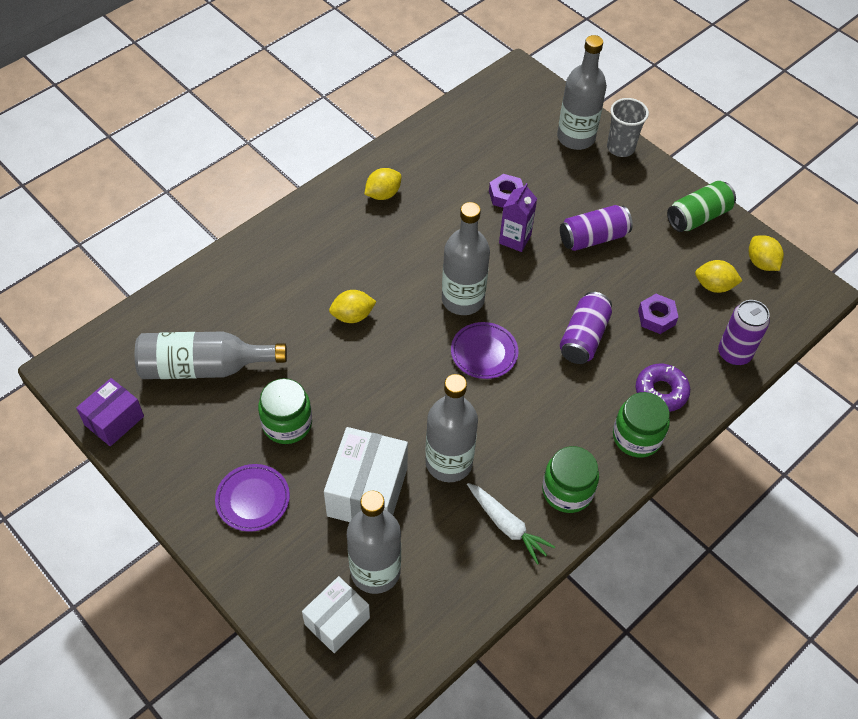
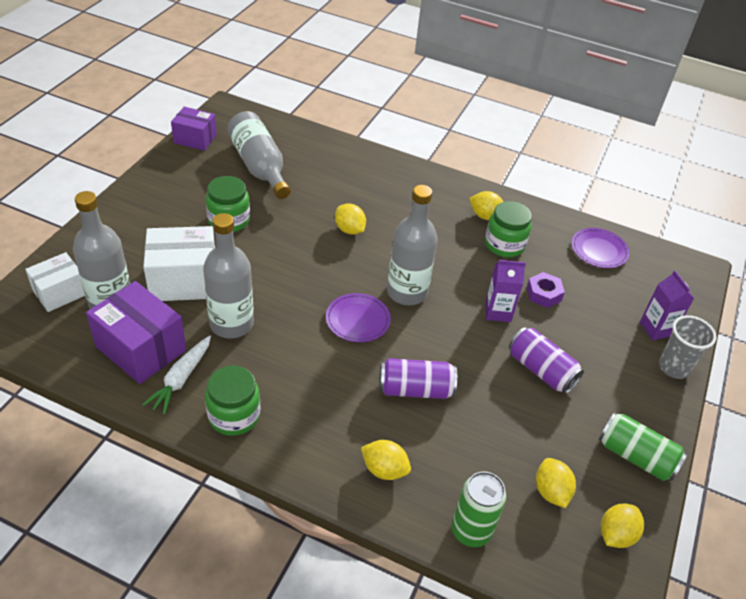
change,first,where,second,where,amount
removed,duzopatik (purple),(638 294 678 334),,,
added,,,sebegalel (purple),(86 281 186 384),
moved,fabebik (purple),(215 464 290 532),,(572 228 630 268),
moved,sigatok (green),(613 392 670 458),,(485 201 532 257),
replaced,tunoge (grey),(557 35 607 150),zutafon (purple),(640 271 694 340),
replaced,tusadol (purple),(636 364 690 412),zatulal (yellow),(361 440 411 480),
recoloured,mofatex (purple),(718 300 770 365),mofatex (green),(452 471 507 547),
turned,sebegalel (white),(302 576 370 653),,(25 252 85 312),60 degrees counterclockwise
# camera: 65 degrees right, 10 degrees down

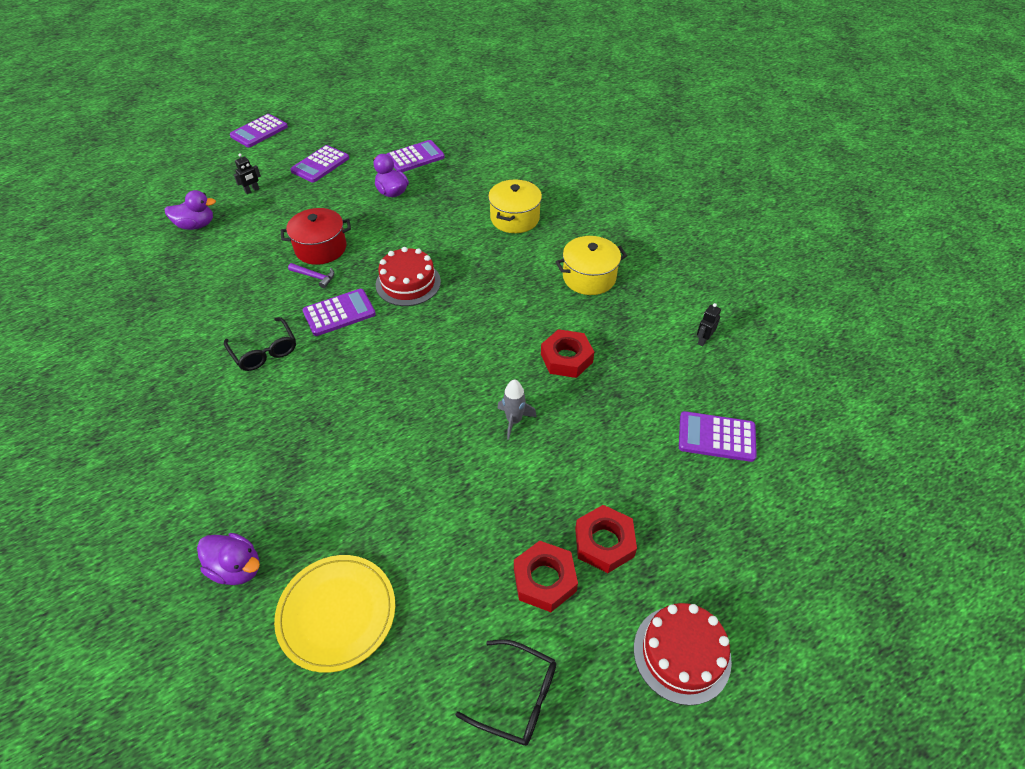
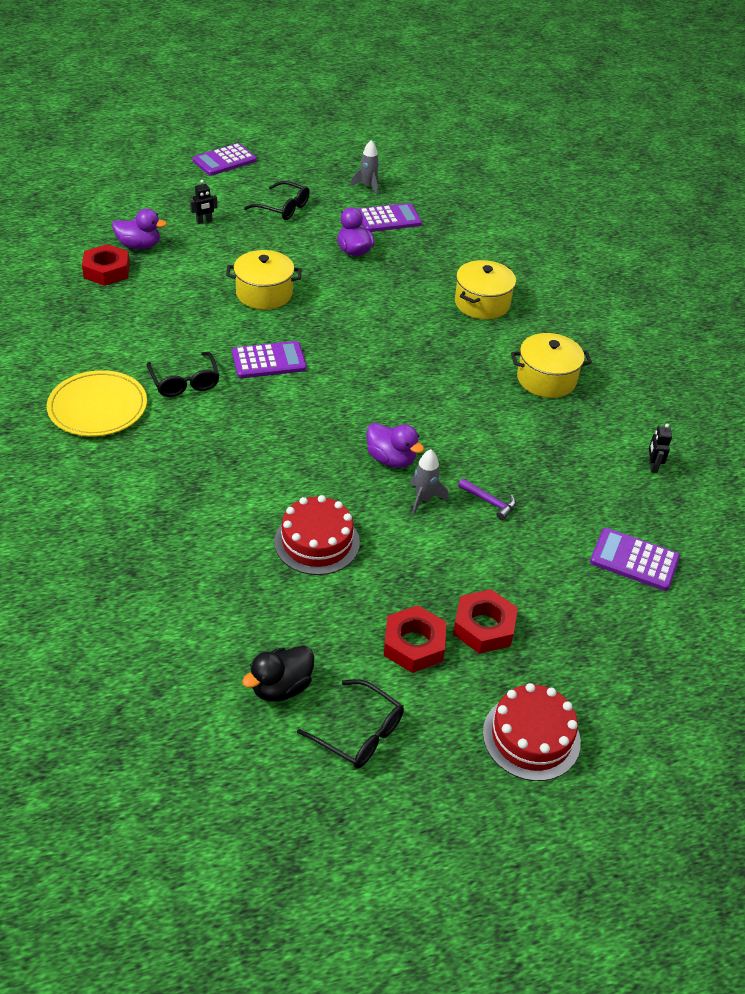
change,first,where,second,where,amount
added,,,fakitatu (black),(242 646 314 701),
added,,,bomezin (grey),(350 140 379 196),
moved,fakitatu (purple),(197 533 260 585),,(367 423 424 468),
moved,fabebik (yellow),(274 555 395 673),,(47 370 147 436),
moved,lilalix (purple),(288 263 334 288),,(458 478 516 520),
moved,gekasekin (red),(376 247 441 306),,(274 495 360 575),
moved,duzopatik (red),(541 329 594 378),,(82 244 130 286),
replaced,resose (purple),(290 145 349 183),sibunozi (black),(244 181 310 220),
recoloured,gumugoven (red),(281 208 351 265),gumugoven (yellow),(226 250 302 310),
turned,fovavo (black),(697 303 721 347),,(649 424 672 473),45 degrees counterclockwise
# camera: 10 degrees right, 5 degrees down

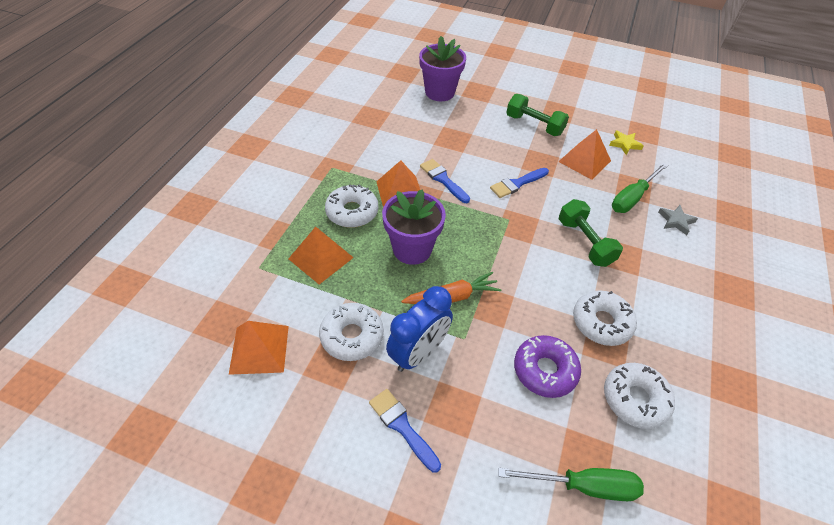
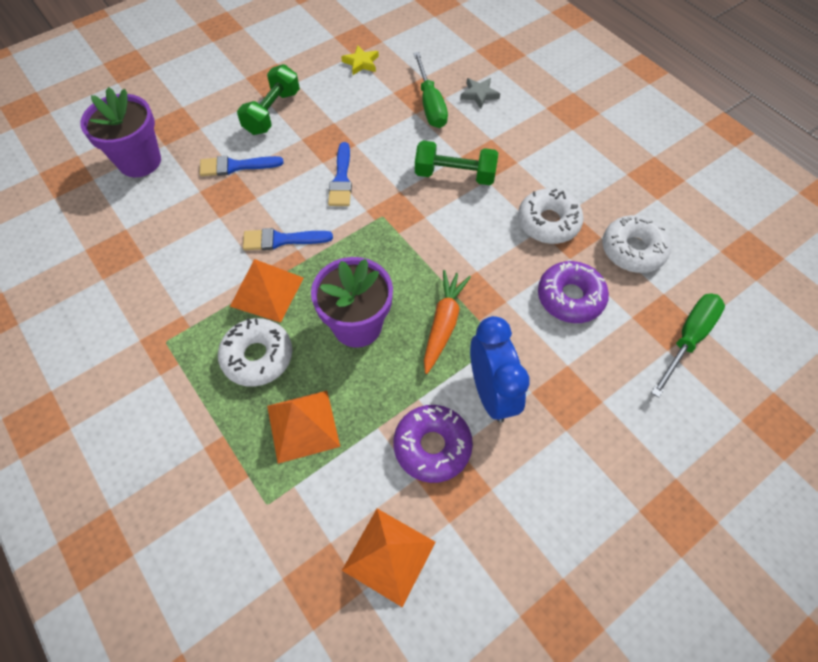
change,first,where,second,where,amount
removed,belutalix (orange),(558 129 611 180),,,
moved,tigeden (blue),(369 389 441 473),,(200 156 284 176),
recoloured,tusadol (white),(319 303 384 361),tusadol (purple),(393 405 473 483),
turned,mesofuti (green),(506 94 569 136),,(237 64 300 135),45 degrees counterclockwise
# camera: 55 degrees left, 10 degrees up

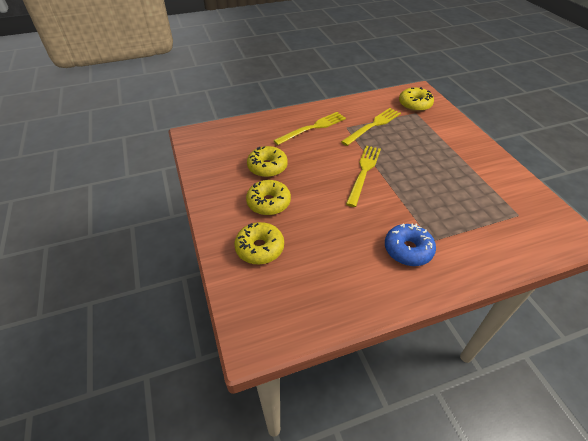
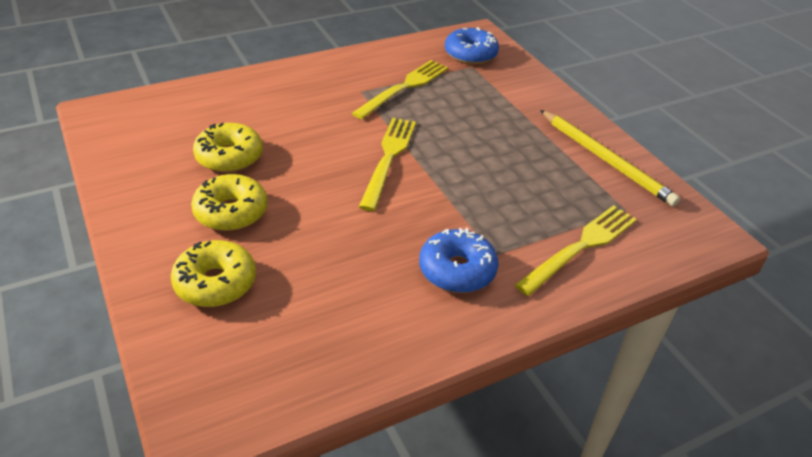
change,first,where,second,where,amount
added,,,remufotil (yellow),(540 110 680 207),
moved,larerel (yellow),(273 112 346 145),,(515 205 637 296),
recoloured,tusadol (yellow),(399 87 434 112),tusadol (blue),(445 27 499 65),
# camera: 10 degrees left, 5 degrees down

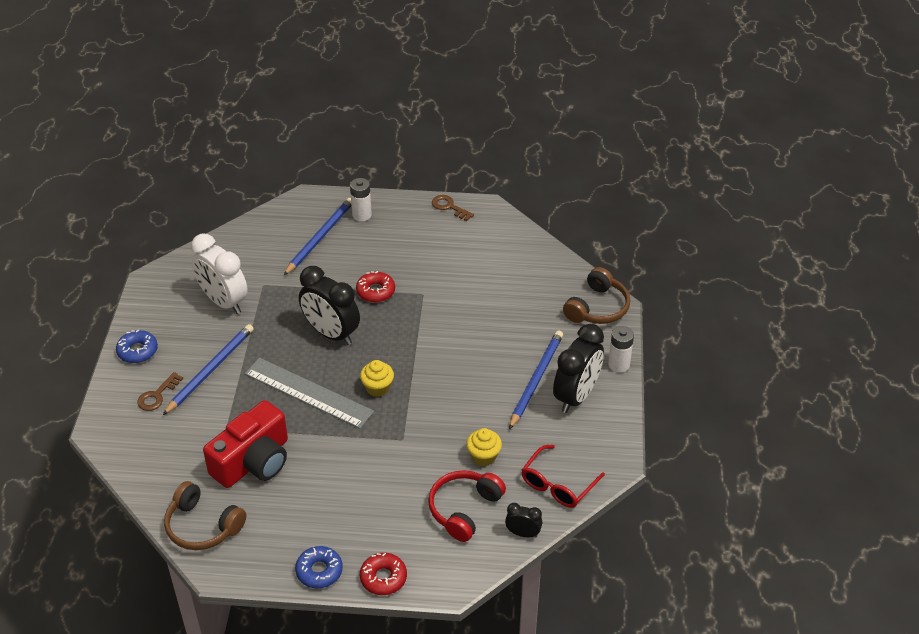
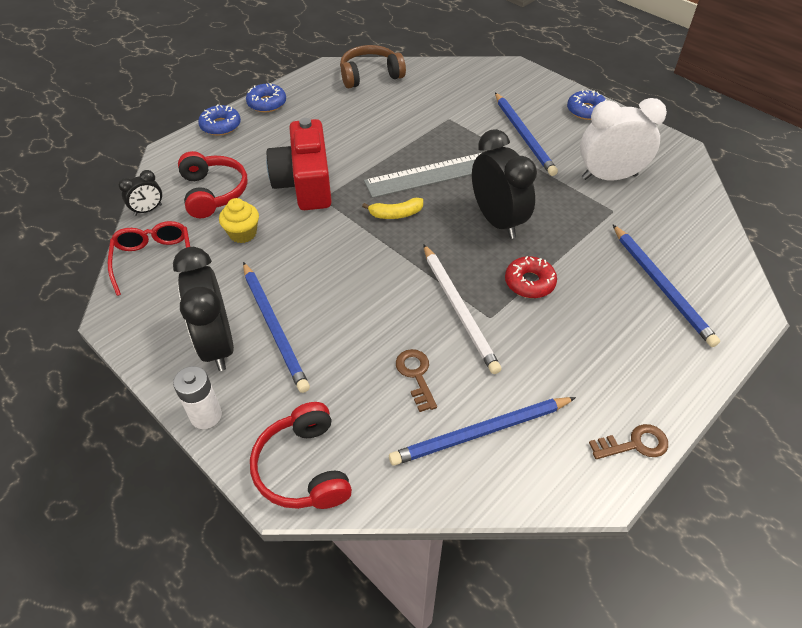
change,first,where,second,where,amount
removed,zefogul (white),(350 178 372 221),,,
added,,,remufotil (blue),(389 397 576 466),
added,,,remufotil (white),(423 244 501 374),
moved,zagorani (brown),(137 372 183 411),,(396 349 437 412),
moved,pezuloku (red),(203 400 288 488),,(266 118 332 210),
replaced,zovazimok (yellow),(360 360 394 397),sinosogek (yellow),(362 198 423 219),
recoloured,tusadol (red),(360 553 407 595),tusadol (blue),(198 105 241 136),
recoloured,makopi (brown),(563 267 630 324),makopi (red),(250 402 352 509),
turned,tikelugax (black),(299 266 360 345),,(472 129 537 239),75 degrees clockwise
# camera: 130 degrees right, 5 degrees up

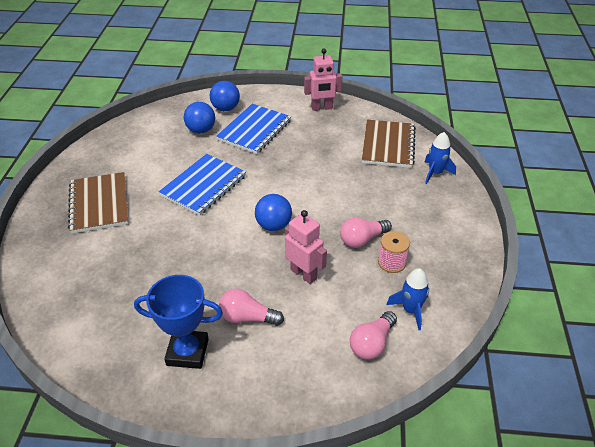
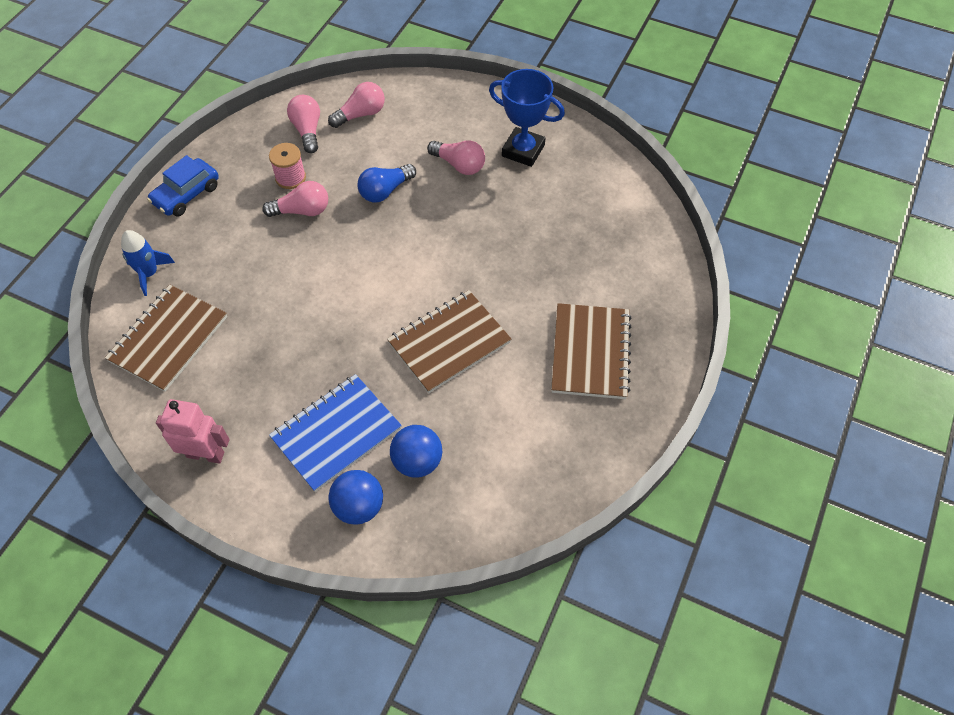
change,first,where,second,where,amount
removed,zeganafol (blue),(255 194 292 231),,,
added,,,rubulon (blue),(147 155 219 217),
replaced,fovavo (pink),(285 210 327 284),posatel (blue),(357 164 416 202),
replaced,bomezin (blue),(386 268 429 330),posatel (pink),(287 95 320 153),
recoloured,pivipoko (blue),(159 154 246 215),pivipoko (brown),(387 290 511 393),
# camera: 160 degrees left, 15 degrees up

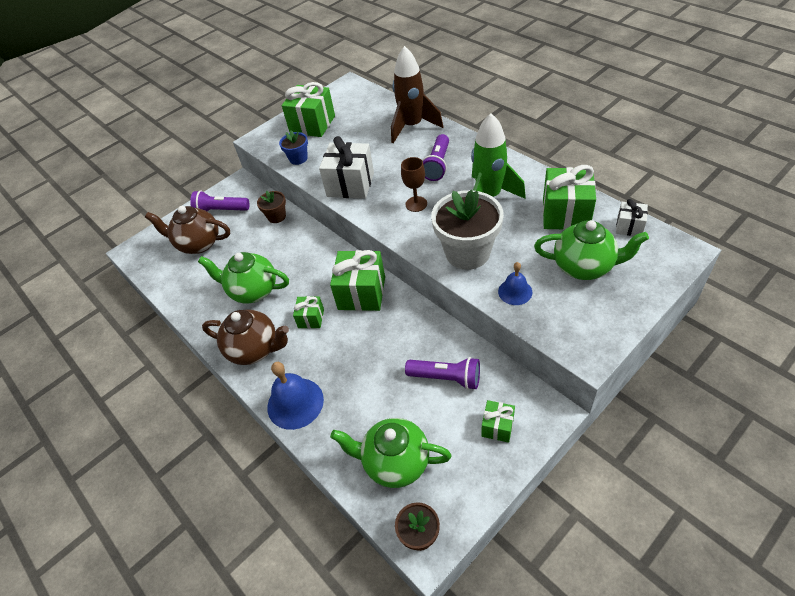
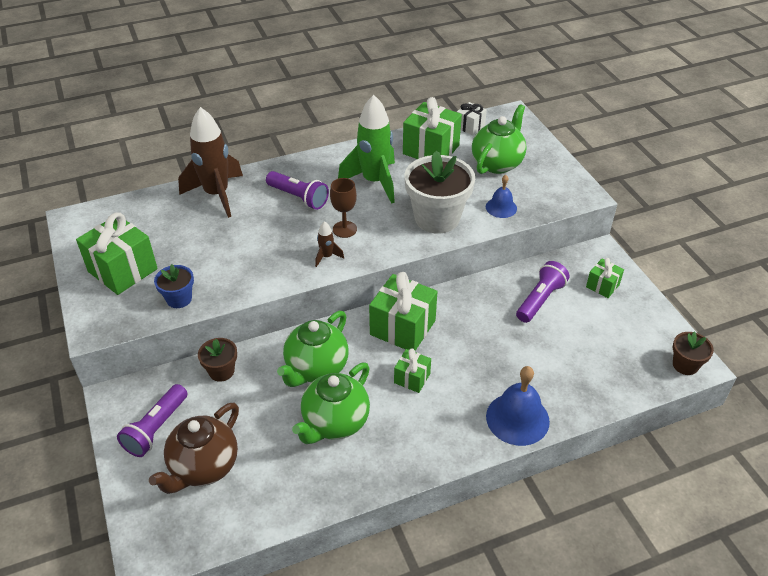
change,first,where,second,where,amount
removed,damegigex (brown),(202 309 289 365),,,
removed,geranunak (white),(319 136 374 199),,,
added,,,bomezin (brown),(315 221 344 267),
moved,damegigex (green),(330 418 452 488),,(277 311 348 387),
# camera: 75 degrees left, 5 degrees down

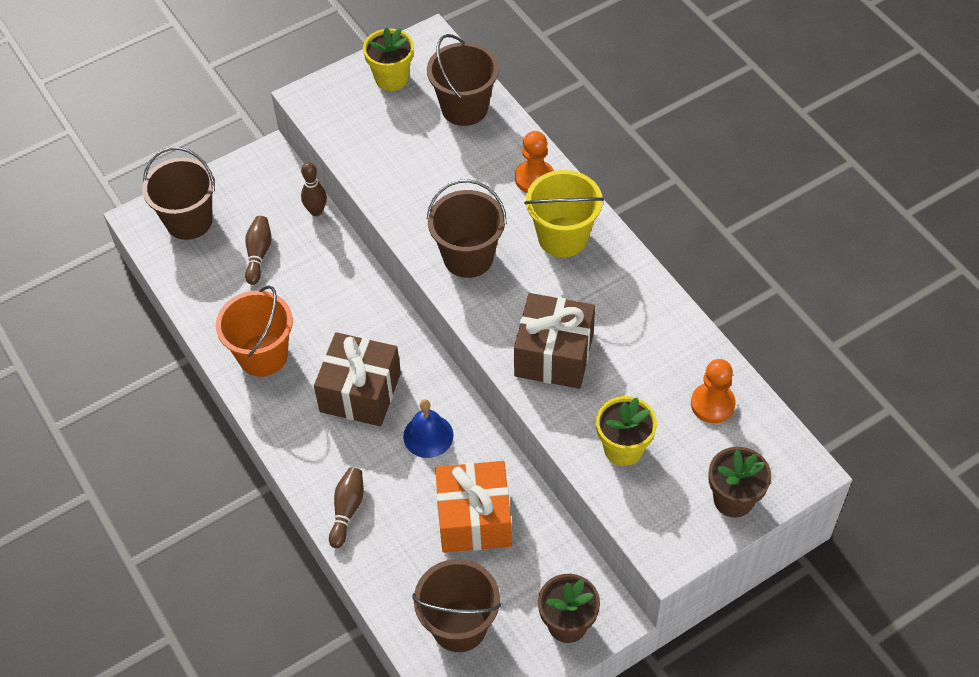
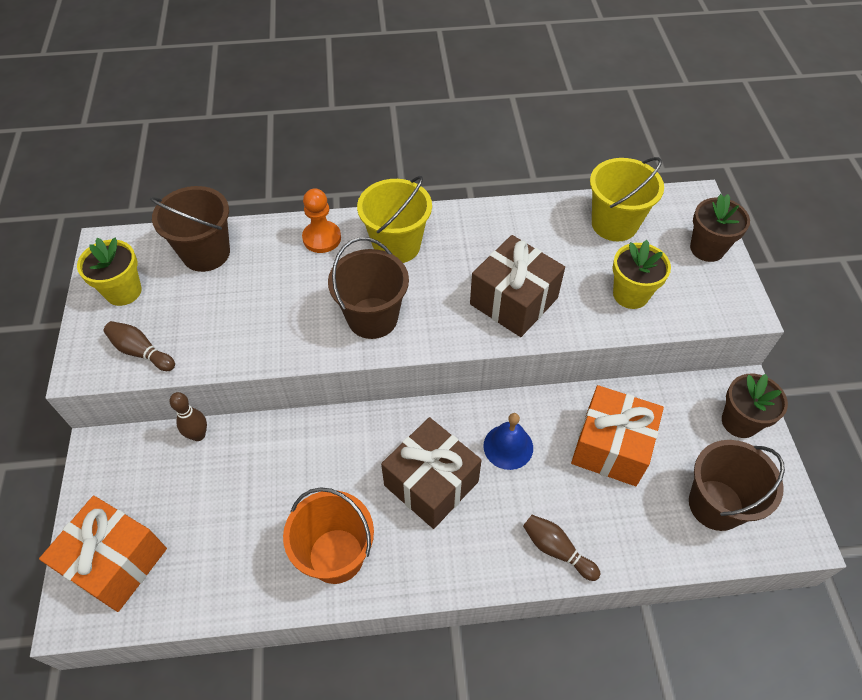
change,first,where,second,where,amount
moved,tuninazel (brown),(245 216 272 285),,(104 321 175 371),
replaced,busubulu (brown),(142 147 215 240),geranunak (orange),(39 496 167 612),
replaced,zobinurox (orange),(691 359 736 423),busubulu (yellow),(590 157 664 241),
# camera: 65 degrees left, 0 degrees up

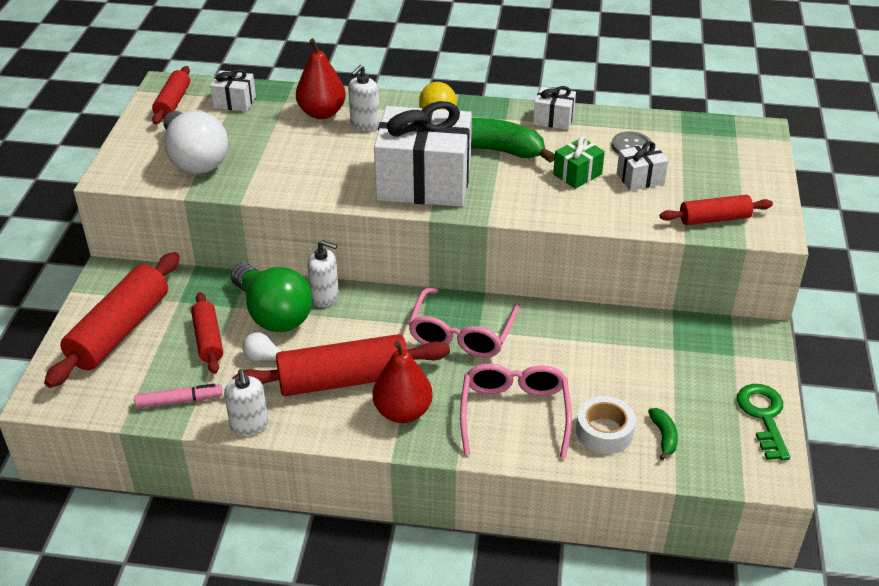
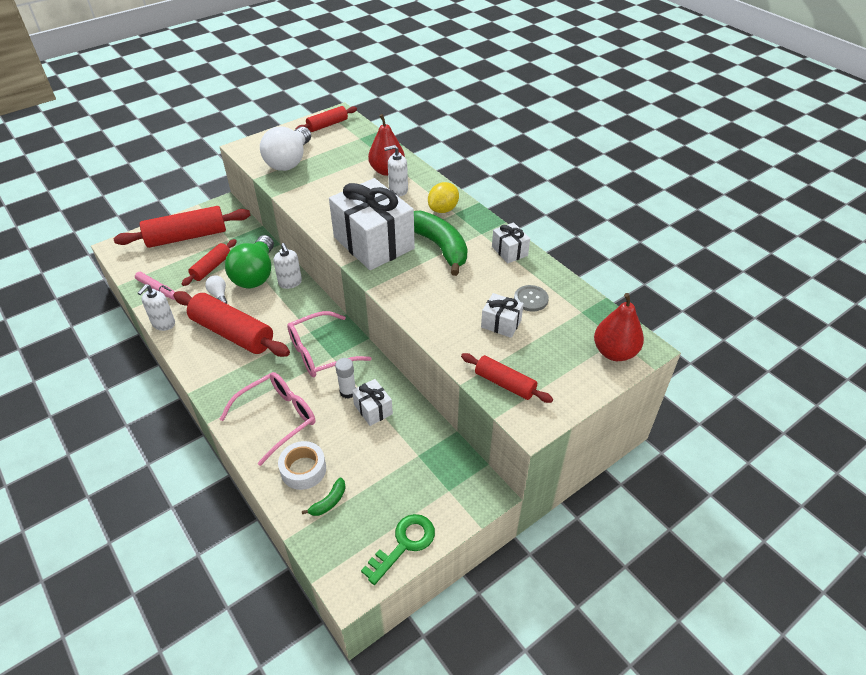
change,first,where,second,where,amount
removed,geranunak (green),(553 136 605 189),,,
added,,,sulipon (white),(335 358 356 399),
moved,geranunak (white),(210 69 256 112),,(352 379 393 426),
moved,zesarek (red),(373 341 433 423),,(594 293 644 361),
# camera: 45 degrees right, 5 degrees up

